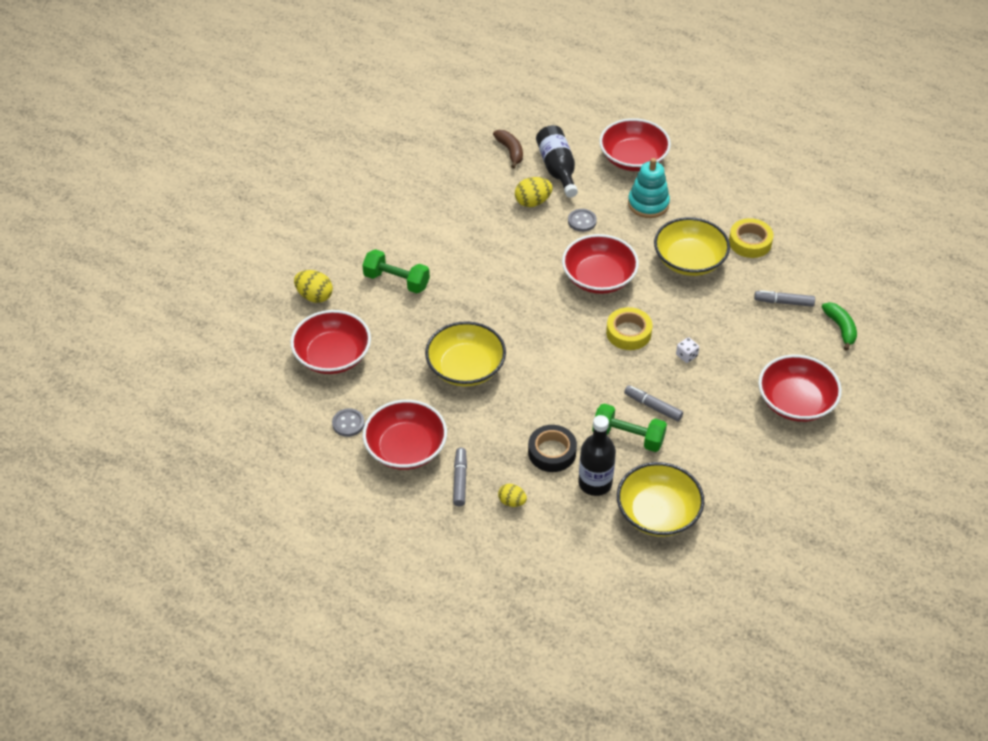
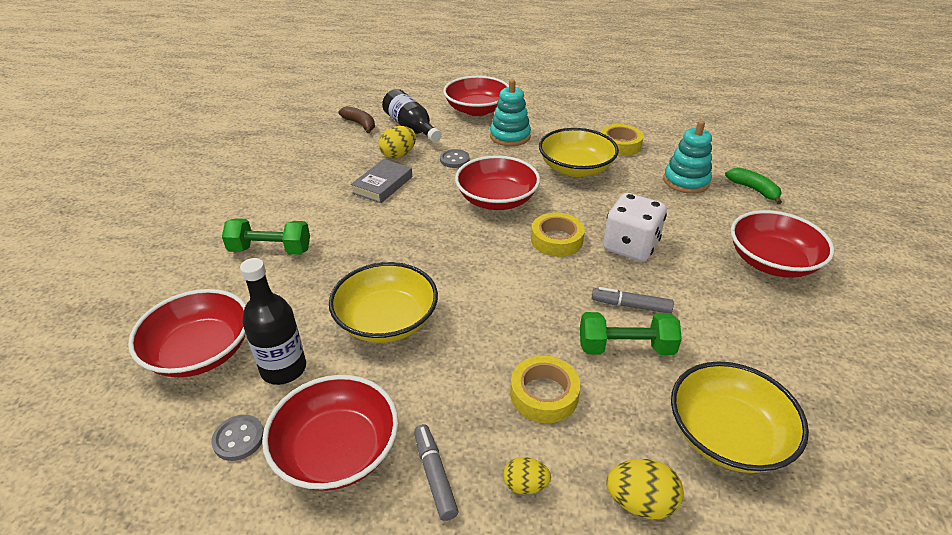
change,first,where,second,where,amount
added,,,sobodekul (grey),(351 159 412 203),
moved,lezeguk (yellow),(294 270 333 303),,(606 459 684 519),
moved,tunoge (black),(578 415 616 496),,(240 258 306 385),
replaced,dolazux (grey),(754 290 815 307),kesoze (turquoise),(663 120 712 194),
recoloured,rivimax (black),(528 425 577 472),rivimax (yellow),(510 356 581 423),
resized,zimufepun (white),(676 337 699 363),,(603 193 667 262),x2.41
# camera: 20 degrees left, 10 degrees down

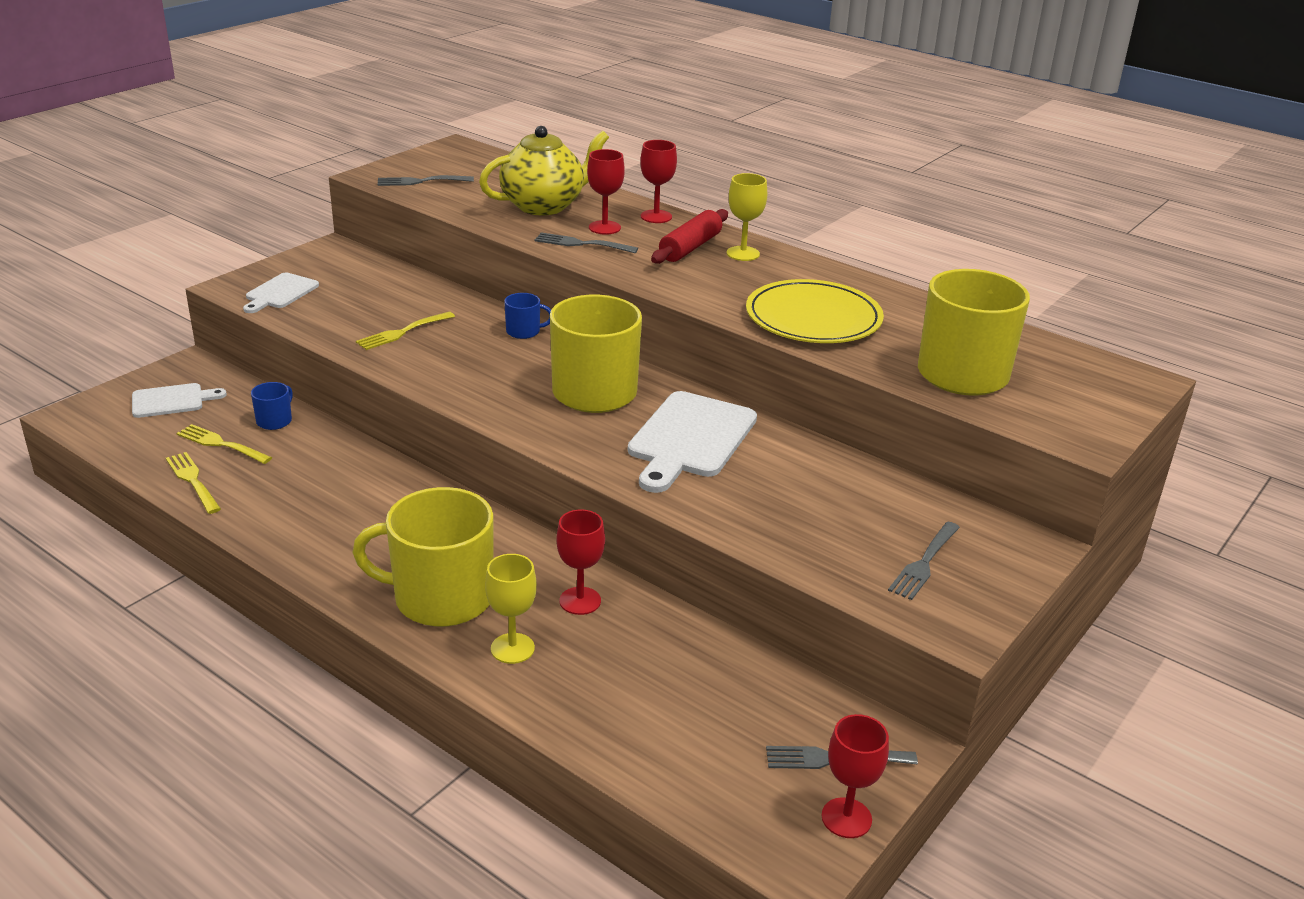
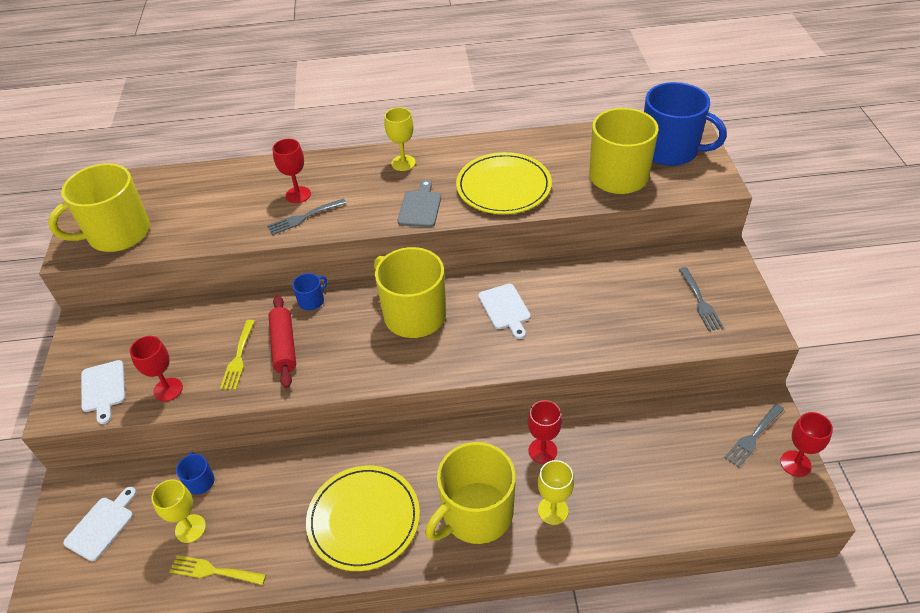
change,first,where,second,where,amount
removed,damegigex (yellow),(479 126 609 215),,,
added,,,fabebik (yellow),(306 466 420 571),
added,,,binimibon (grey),(398 180 441 227),
added,,,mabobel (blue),(644 82 727 166),
moved,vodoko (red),(640 140 677 223),,(130 336 183 402),
moved,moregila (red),(651 209 728 264),,(268 295 296 388),
replaced,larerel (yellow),(177 424 272 464),vodoko (yellow),(151 479 206 543),
replaced,larerel (grey),(378 175 474 186),mabobel (yellow),(48 163 150 252),
resized,binimibon (white),(628 391 757 493),,(478 284 531 339),x0.58
# camera: 40 degrees left, 15 degrees up

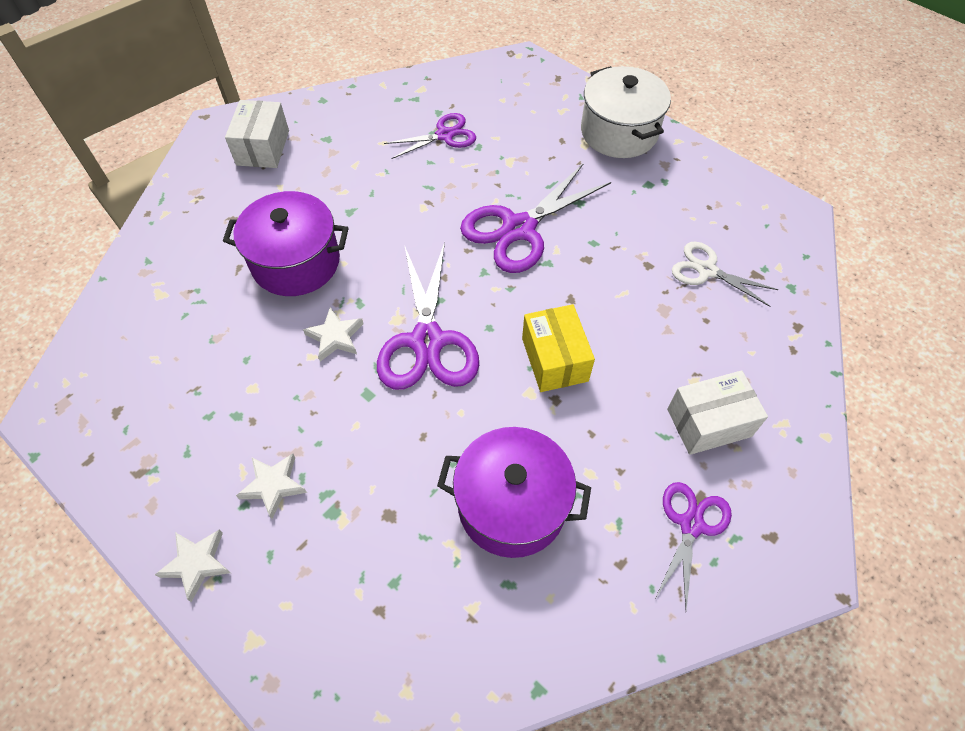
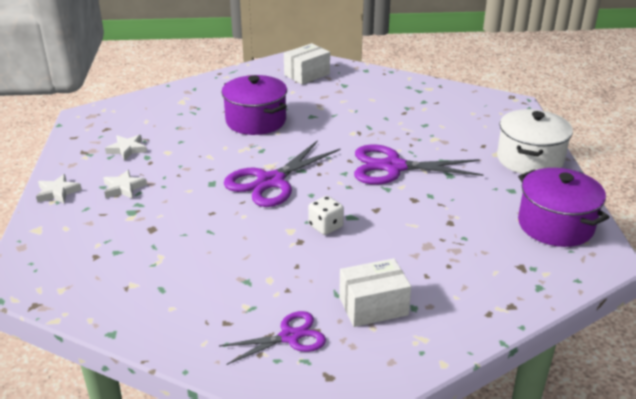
change,first,where,second,where,amount
removed,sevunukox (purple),(384 113 476 159),,,
removed,sevunukox (white),(672 242 779 307),,,
moved,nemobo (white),(303 307 363 362),,(105 135 147 161),
moved,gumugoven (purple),(437 427 591 558),,(518 168 610 247),
replaced,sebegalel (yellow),(522 304 595 392),zimufepun (white),(308 196 344 235),
turned,sebegalel (white),(667 370 768 455),,(339 258 411 327),45 degrees counterclockwise
# camera: 45 degrees right, 25 degrees down

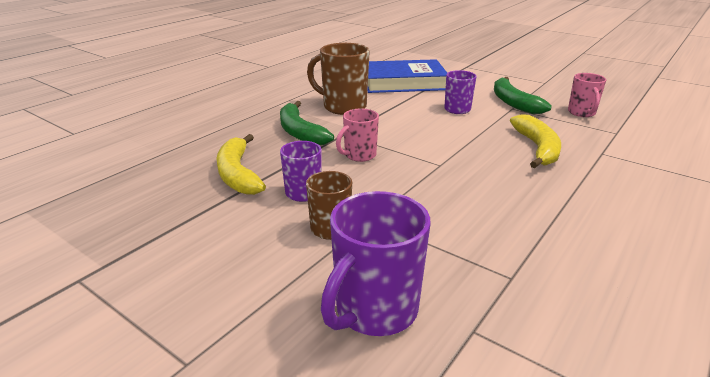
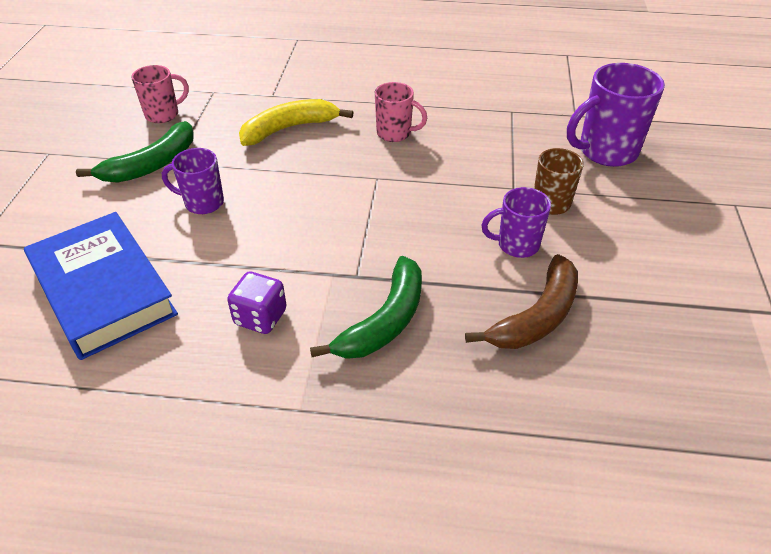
change,first,where,second,where,amount
moved,mabobel (pink),(336 108 379 162),,(375 82 427 142),
replaced,mabobel (brown),(307 43 370 115),zimufepun (purple),(227 271 286 334),
recoloured,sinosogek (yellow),(216 134 266 195),sinosogek (brown),(465 254 578 349),
turned,mabobel (purple),(321 191 431 336),,(567 63 665 167),150 degrees clockwise
# camera: 120 degrees left, 15 degrees up

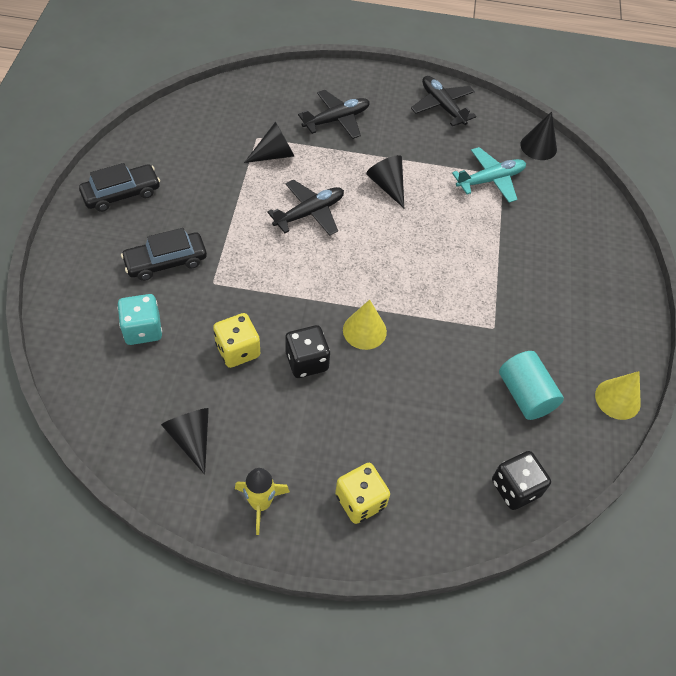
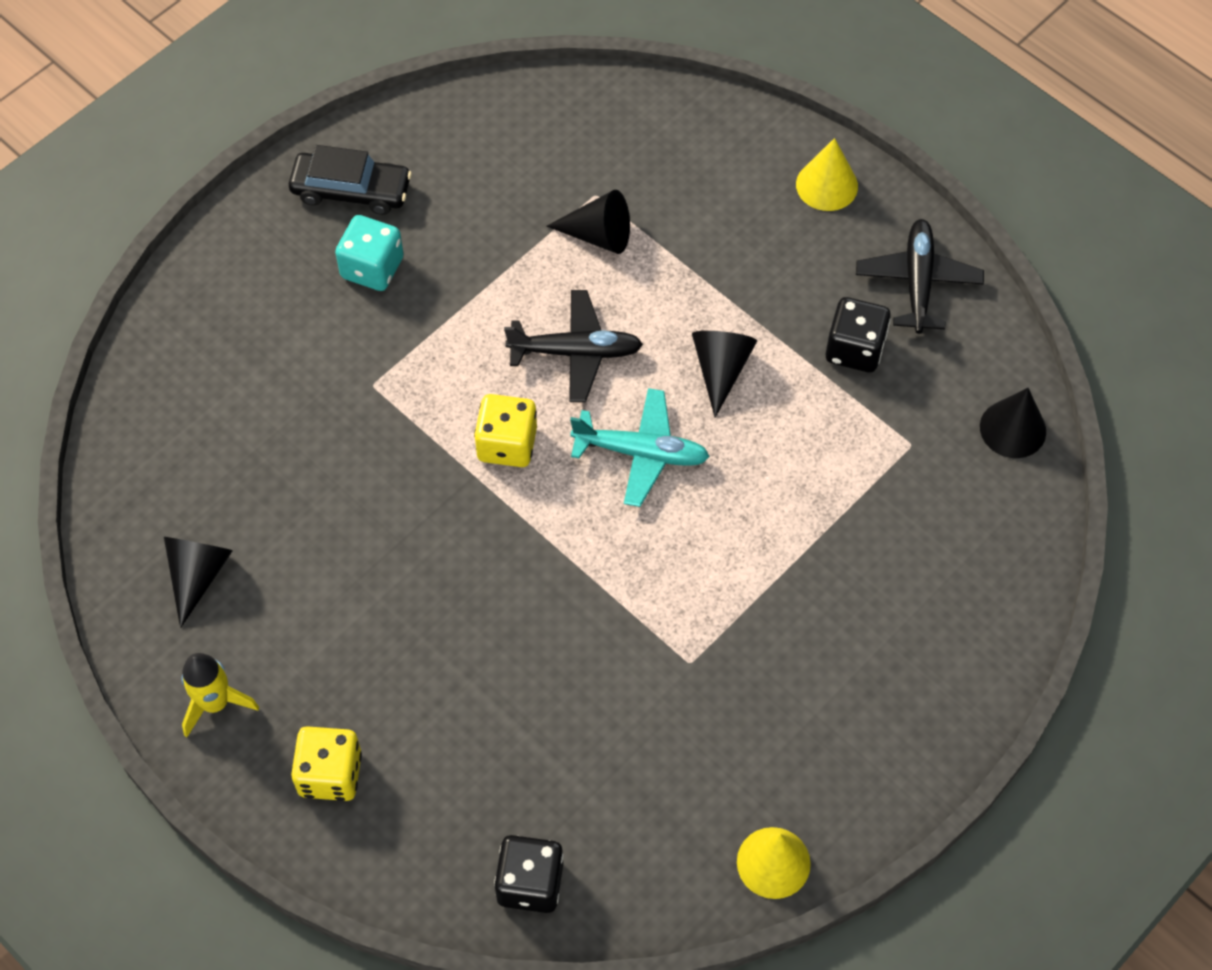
change,first,where,second,where,amount
removed,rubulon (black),(121 228 207 281),,,
removed,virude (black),(298 90 370 139),,,
removed,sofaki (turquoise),(499 351 564 420),,,
moved,zimufepun (turquoise),(117 294 162 345),,(335 215 404 291),
moved,zimufepun (yellow),(213 313 260 368),,(474 394 537 467),
moved,zimufepun (black),(285 325 330 378),,(826 297 891 372),
moved,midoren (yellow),(343 300 387 350),,(796 138 858 211),
moved,virude (turquoise),(452 147 526 203),,(570 388 710 507),
# camera: 40 degrees right, 5 degrees up

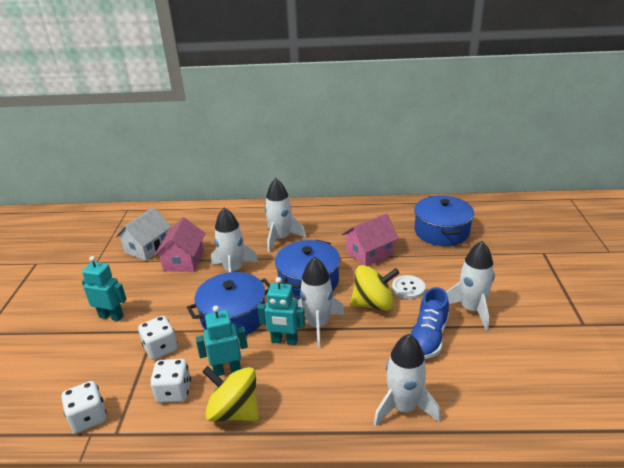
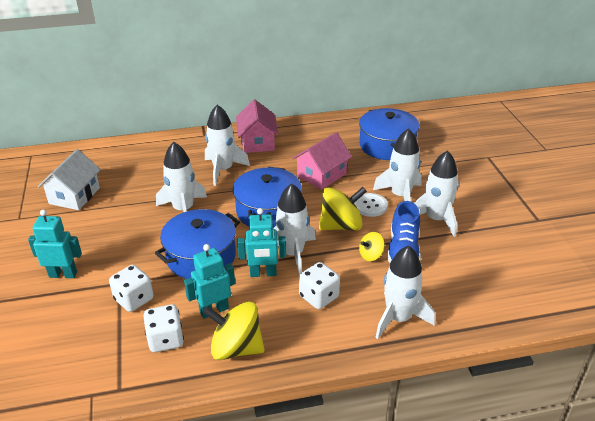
change,first,where,second,where,amount
added,,,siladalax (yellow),(359 232 385 261),
added,,,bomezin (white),(373 128 422 201),
moved,zimufepun (white),(62 381 107 433),,(299 262 340 309),
moved,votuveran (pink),(154 217 205 272),,(236 100 279 153),
# camera: 15 degrees left, 5 degrees up

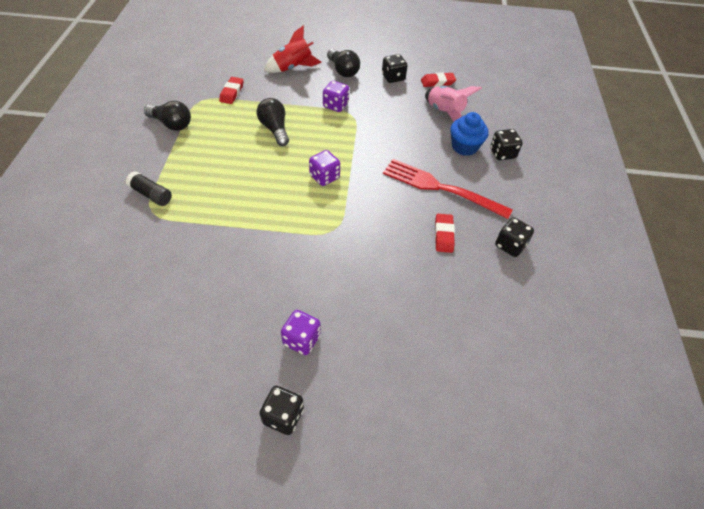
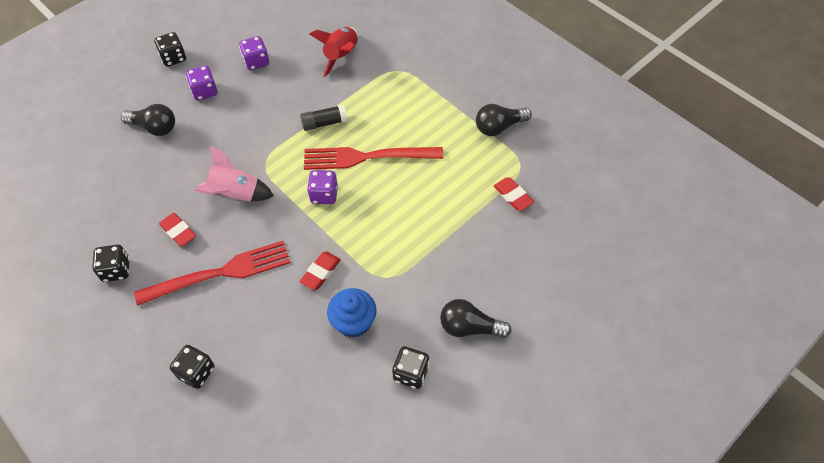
change,first,where,second,where,amount
added,,,larerel (red),(304 147 443 170),
moved,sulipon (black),(126 171 172 206),,(300 105 347 131),
moved,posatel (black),(257 98 289 146),,(121 104 175 136),
moved,bomezin (red),(264 25 322 73),,(309 27 358 77),
moved,zimufepun (purple),(323 81 349 112),,(239 36 269 70),
moved,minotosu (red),(421 72 456 87),,(299 251 341 290),
moved,bomezin (pink),(425 86 482 122),,(195 145 274 202),
moved,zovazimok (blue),(450 112 489 156),,(327 288 376 338),
# camera: 135 degrees right, 5 degrees up

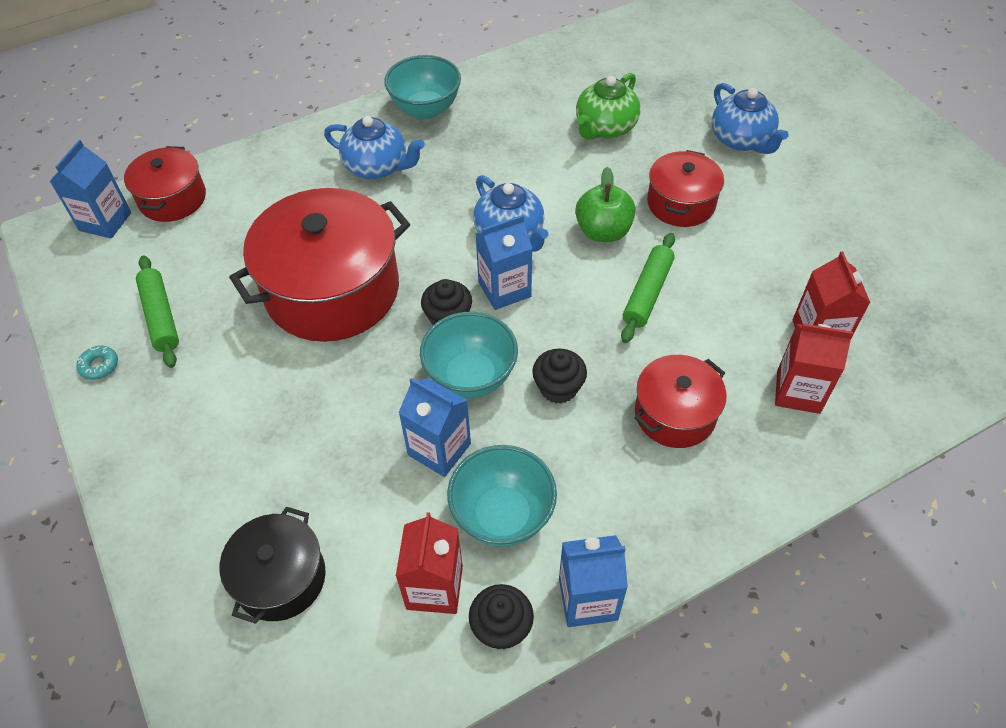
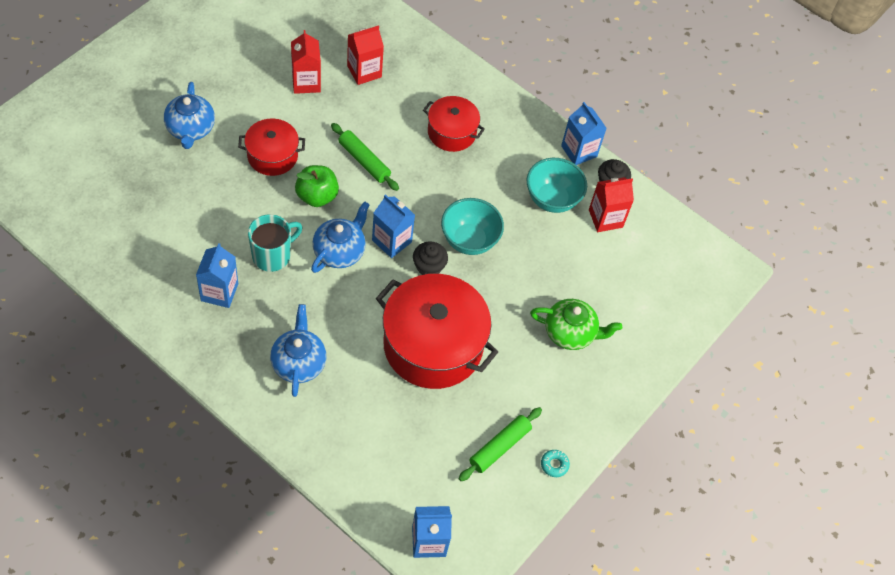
change,first,where,second,where,amount
removed,gumugoven (red),(124 146 206 222),,,
removed,gumugoven (black),(220 507 326 624),,,
removed,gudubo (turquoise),(384 55 461 119),,,
removed,zovazimok (black),(532 349 587 404),,,
added,,,mabobel (turquoise),(248 214 302 272),
moved,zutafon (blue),(398 378 471 477),,(196 243 238 308),
moved,damegigex (green),(576 73 641 140),,(530 299 622 350),
moved,zutafon (red),(775 324 854 414),,(291 30 321 94),
turned,moregila (green),(621 233 675 343),,(331 123 399 191),45 degrees clockwise
turned,damegigex (blue),(712 83 789 154),,(164 82 215 149),135 degrees clockwise
# camera: 120 degrees left, 5 degrees up

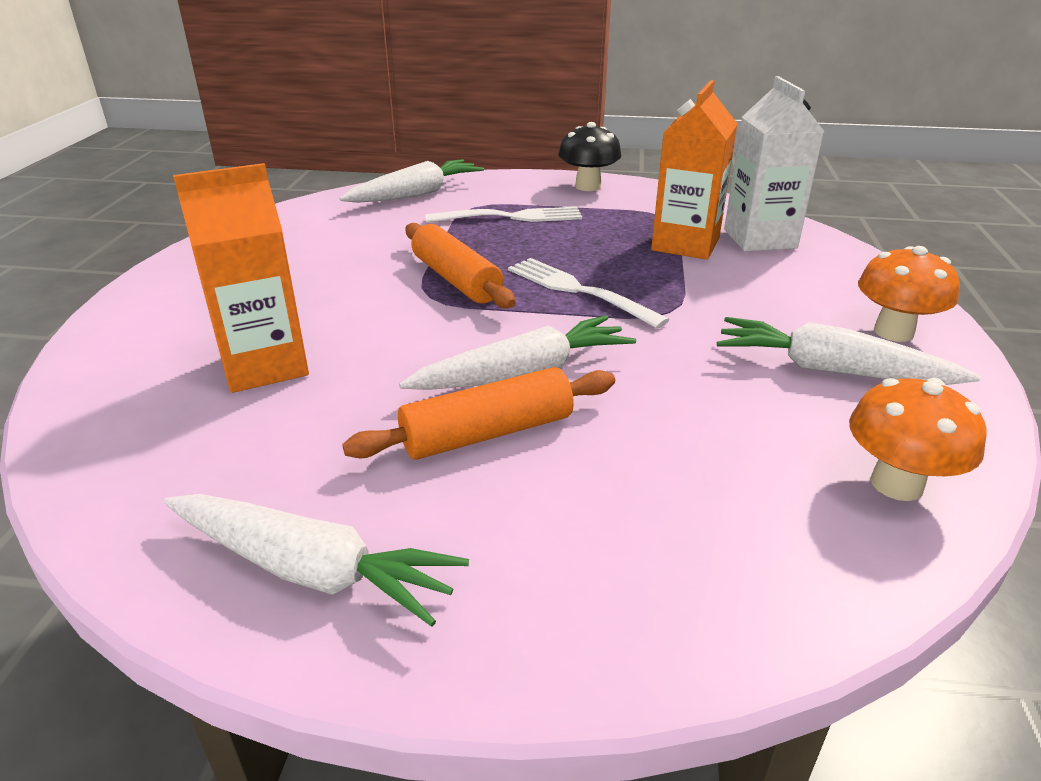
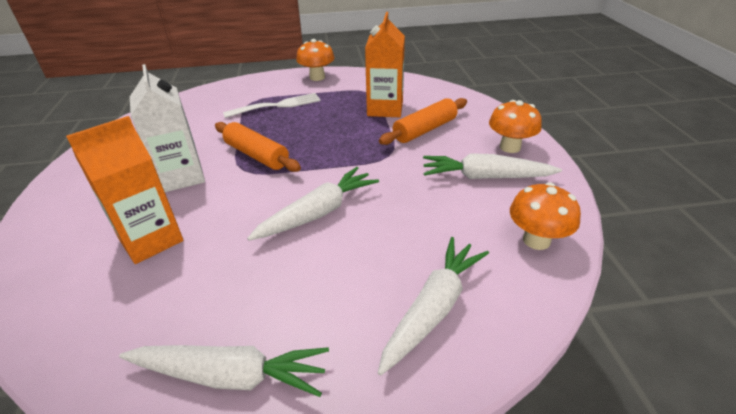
change,first,where,second,where,amount
removed,larerel (white),(508 258 669 329),,,
moved,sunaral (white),(339 159 484 203),,(378 237 489 375),
moved,moregila (orange),(342 367 615 460),,(379 98 467 145),
moved,zutafon (white),(724 76 825 252),,(130 64 205 192),
recoloured,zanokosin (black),(558 122 621 191),zanokosin (orange),(296 39 335 81),
# camera: 15 degrees left, 5 degrees up

